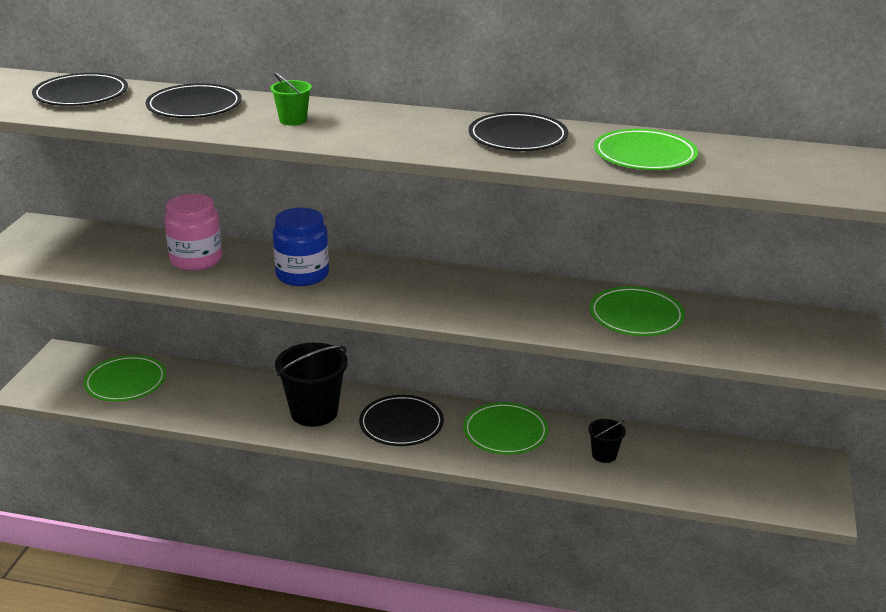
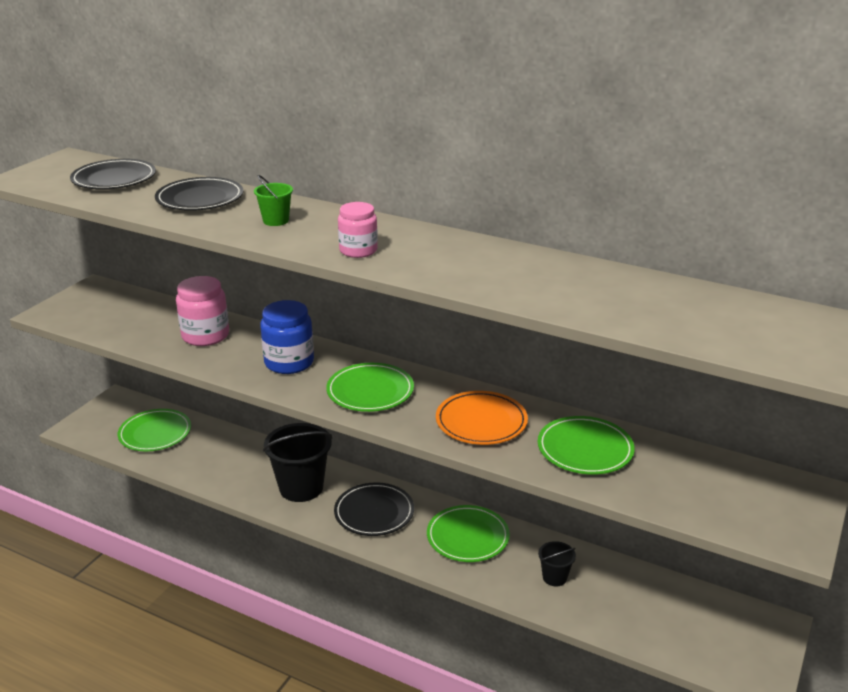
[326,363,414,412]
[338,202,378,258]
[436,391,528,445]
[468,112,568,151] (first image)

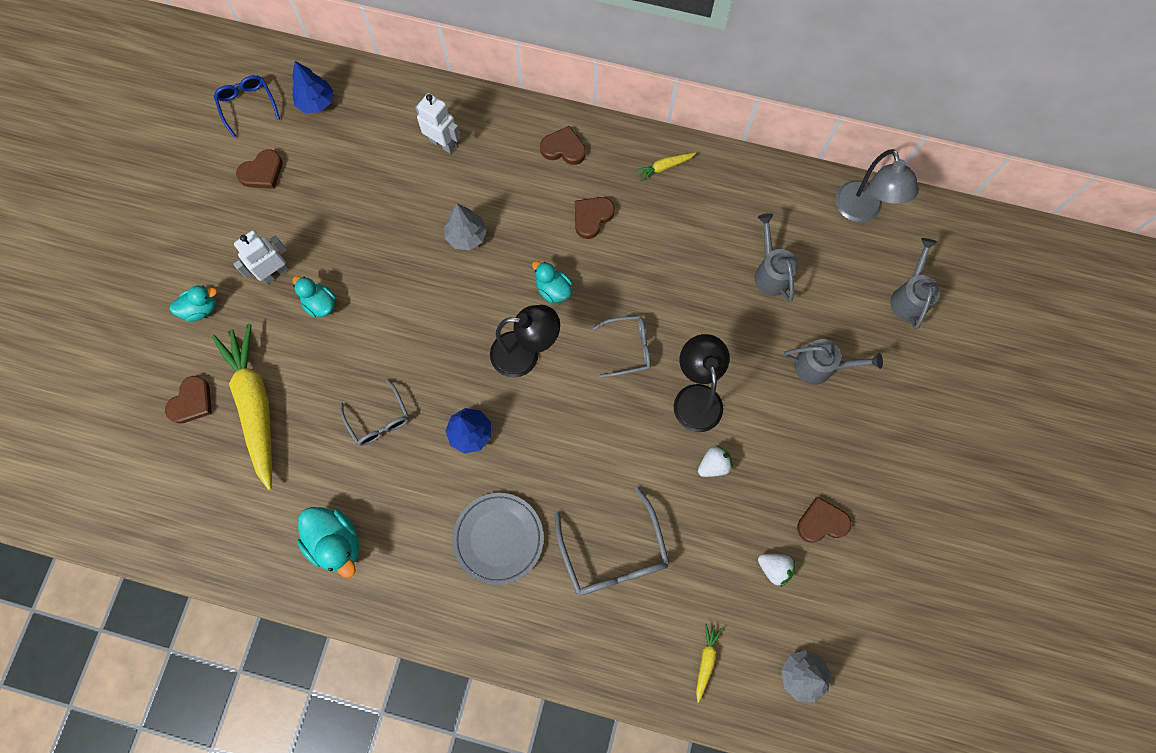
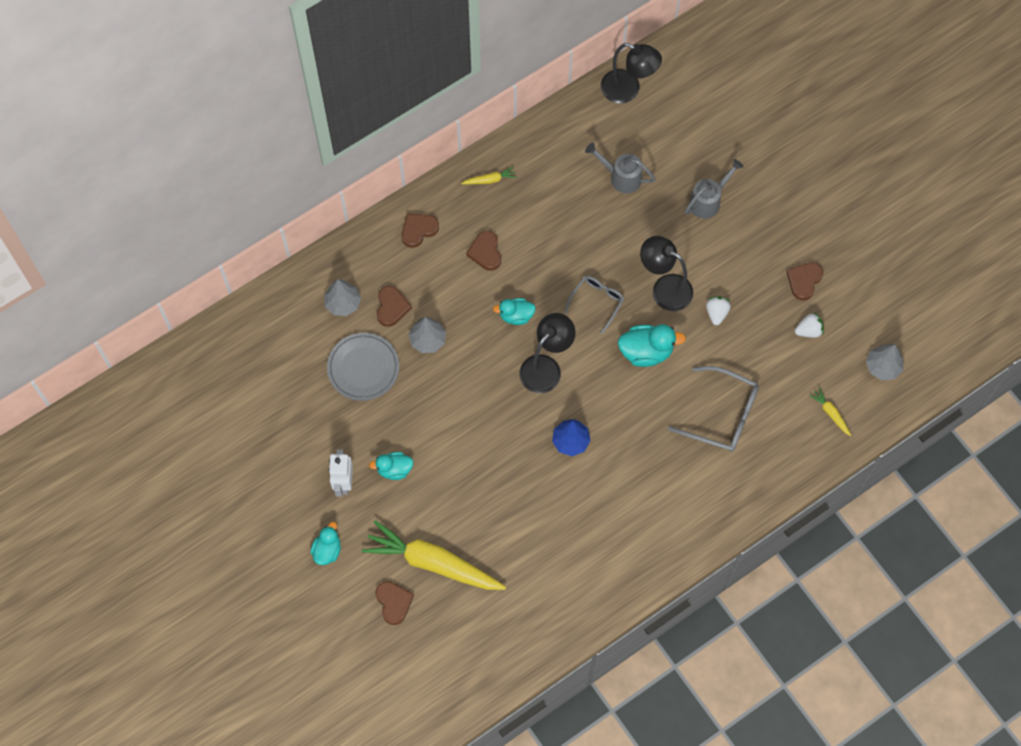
[324,279,361,316]
[327,333,399,401]
[377,286,412,327]
[461,167,517,184]
[601,43,662,104]
[618,324,686,367]
[214,75,280,137] (first image)
[292,61,333,113] (first image)
[340,379,409,446] (first image)
[890,238,940,329] (first image)

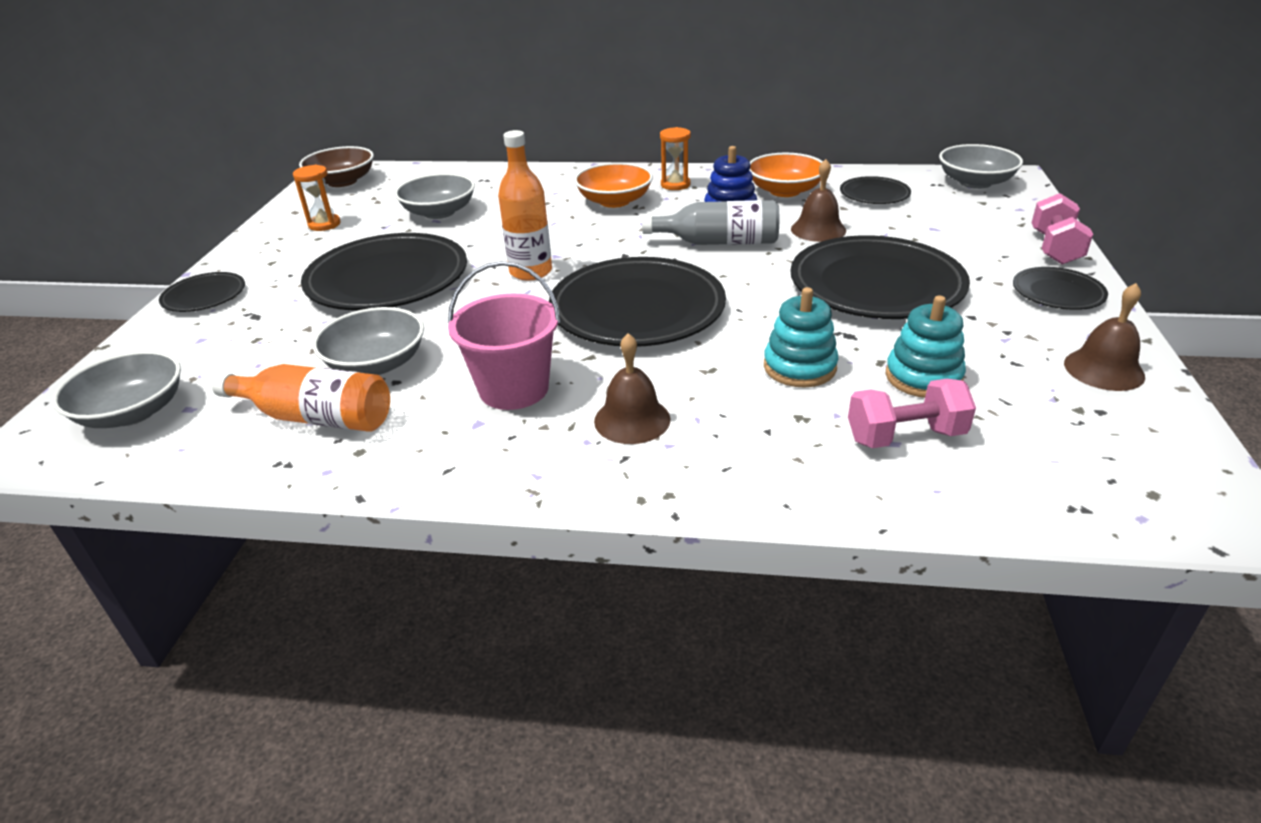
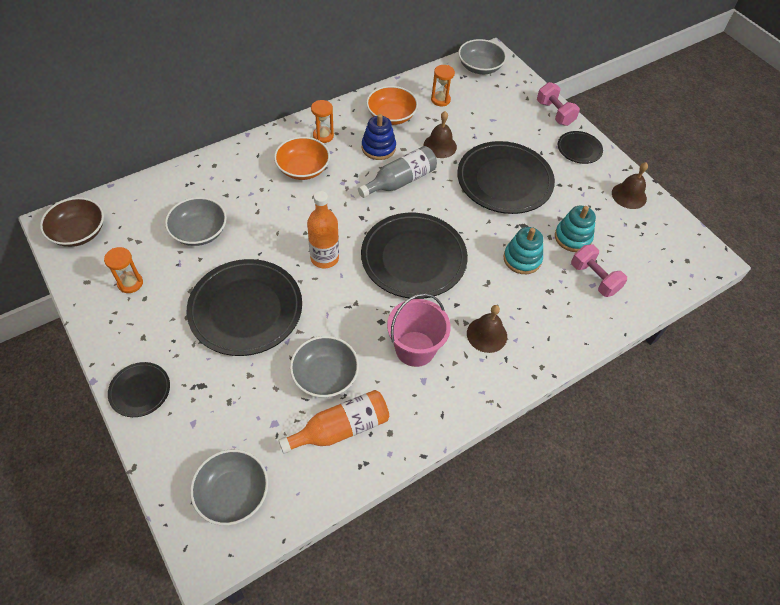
[431,65,455,106]
[571,244,627,297]

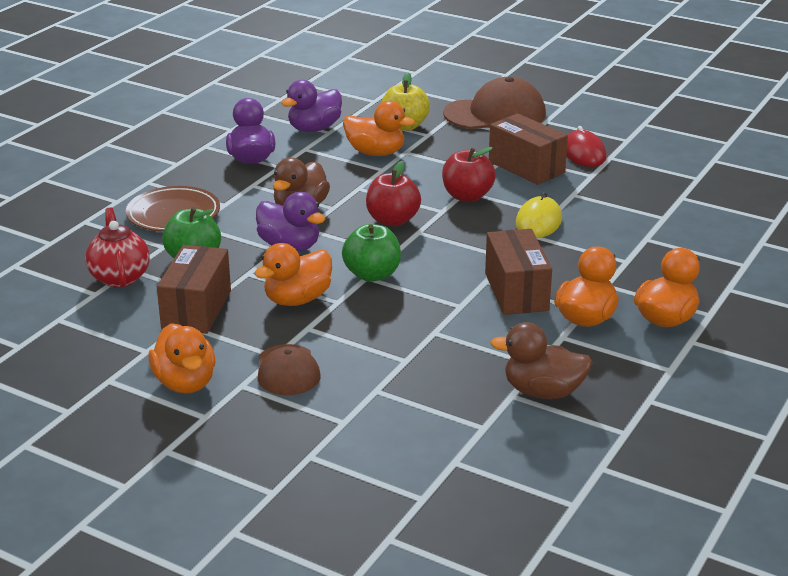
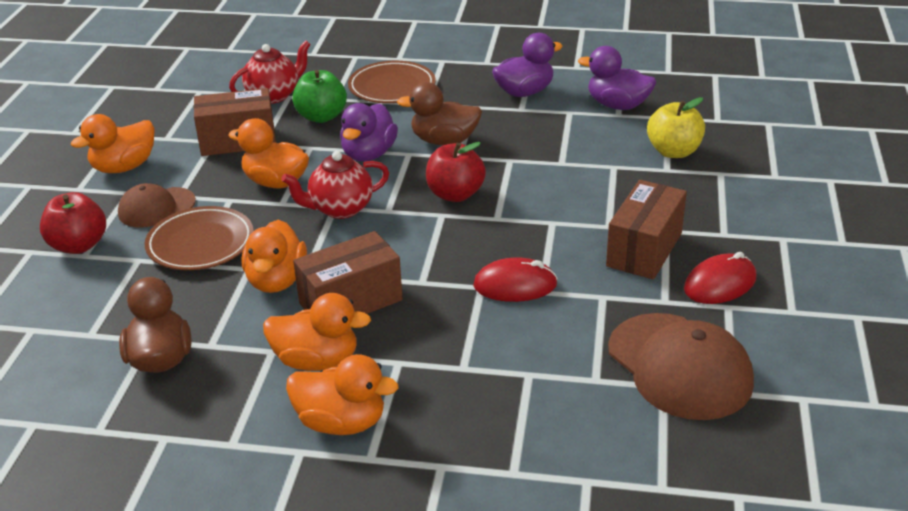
[40,192,106,254]
[145,206,254,270]
[242,220,307,293]
[281,151,389,219]
[473,258,558,302]
[608,313,754,420]

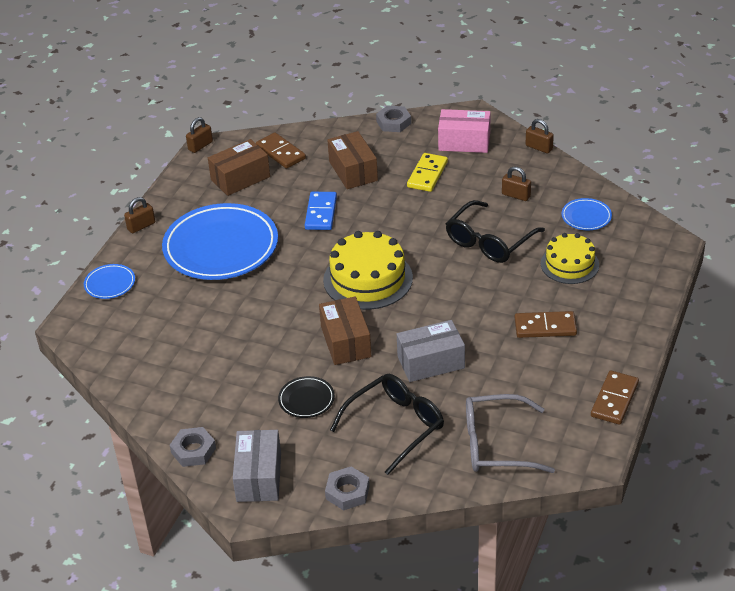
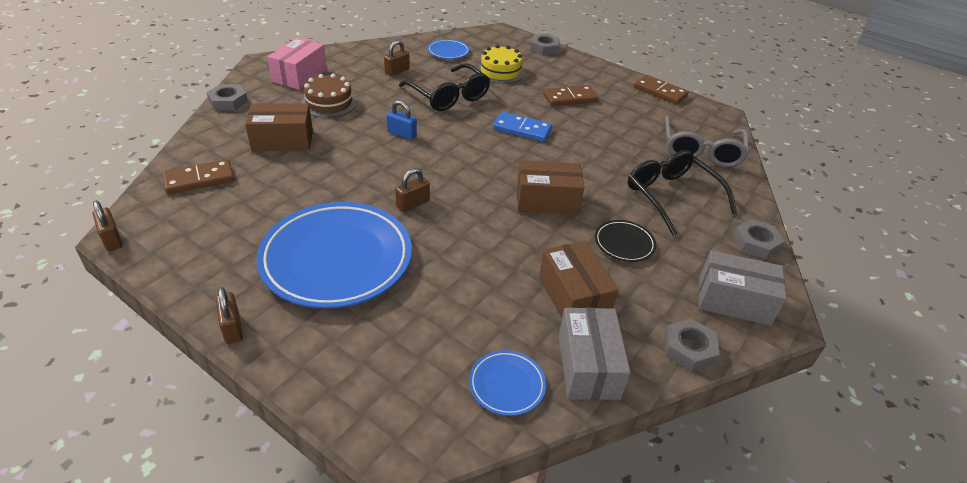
[301,74,357,118]
[386,100,417,140]
[395,168,430,212]
[469,350,546,416]
[493,112,552,142]
[530,33,560,55]
[539,241,619,318]
[543,85,599,106]
[558,308,631,400]
[323,231,413,310] (first image)

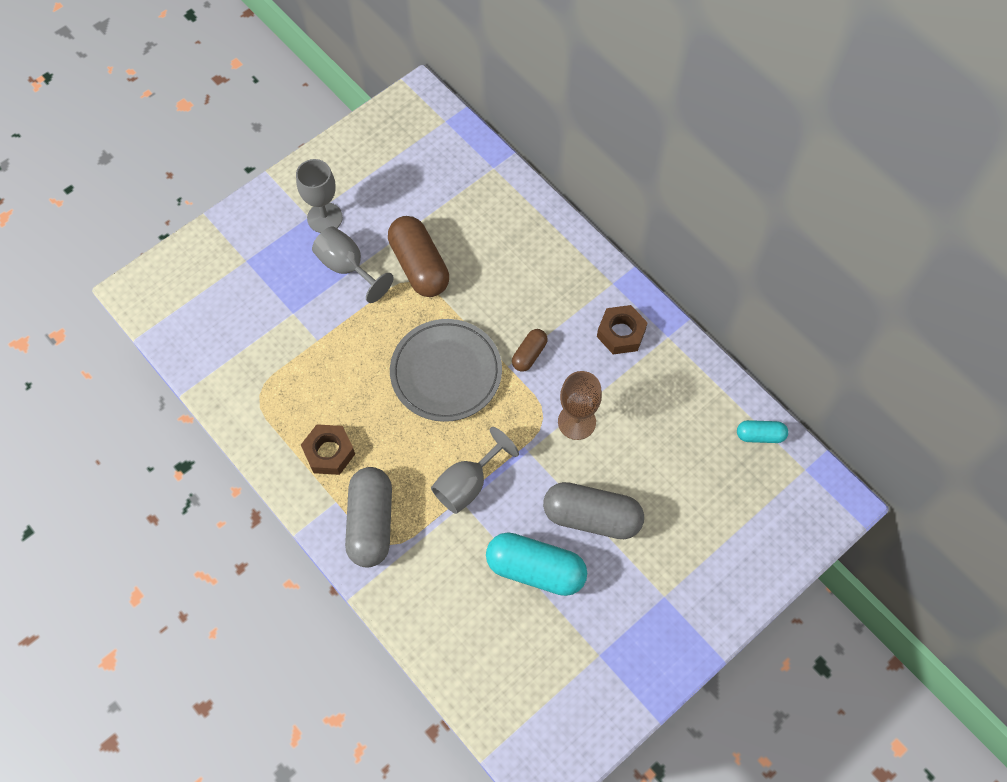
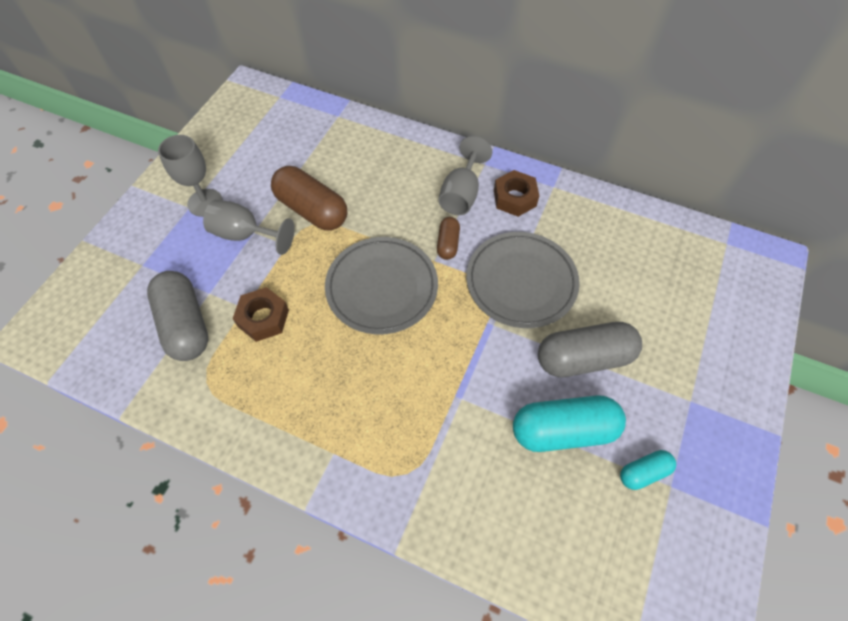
[147,271,208,361]
[232,287,289,342]
[438,136,492,215]
[466,232,580,328]
[620,450,676,490]

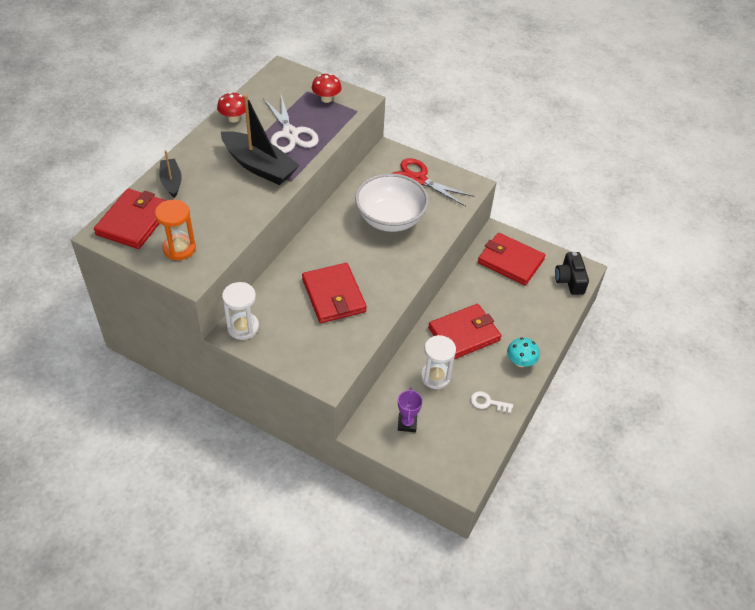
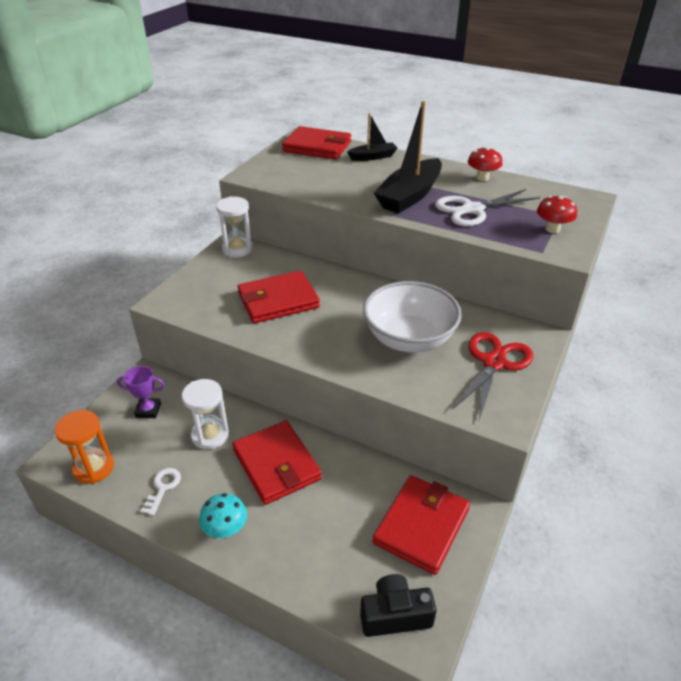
[55,410,114,484]

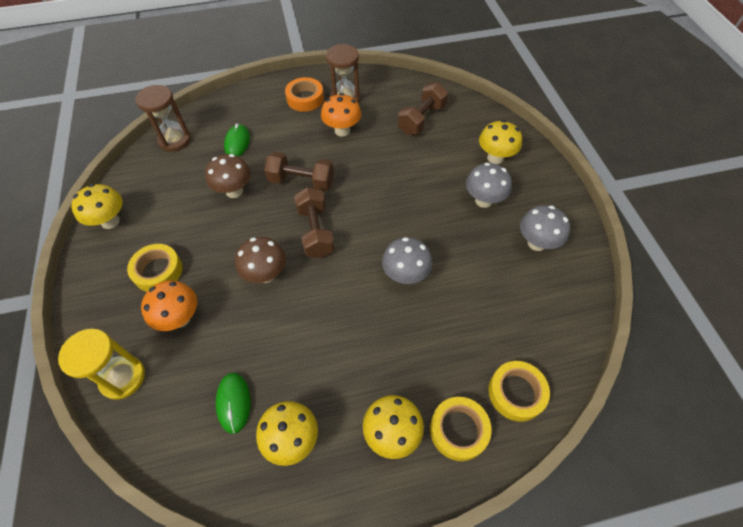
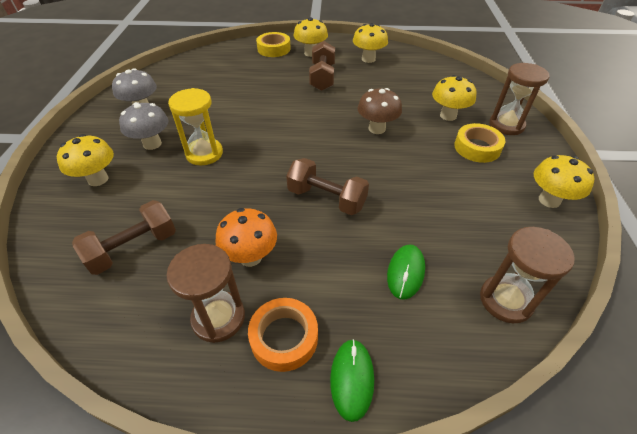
[168,88,223,166]
[309,41,335,91]
[330,339,374,422]
[432,75,477,121]
[489,63,550,135]
[205,154,251,198] (first image)
[382,237,432,284] (first image)
[488,361,550,422] (first image)

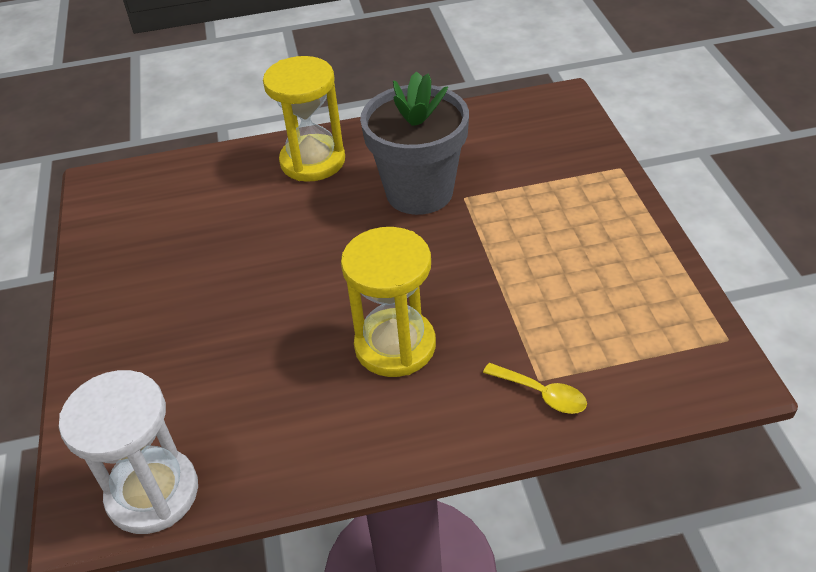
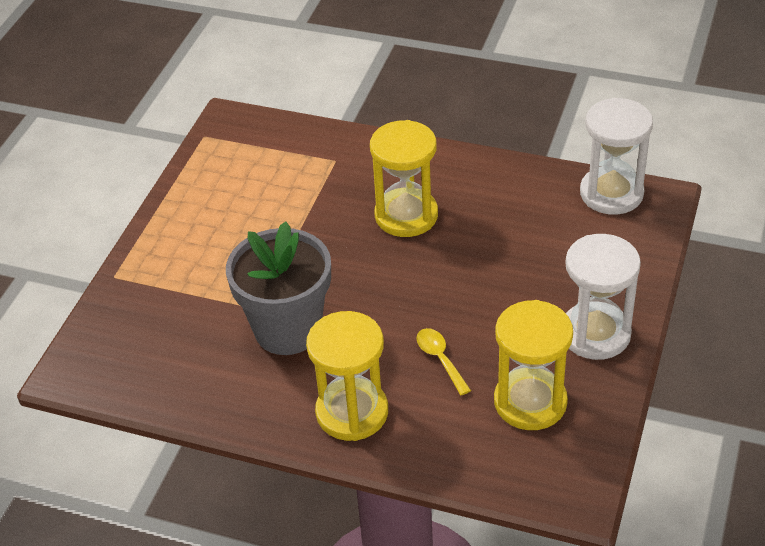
[416,328,471,395]
[494,300,573,430]
[565,234,641,360]

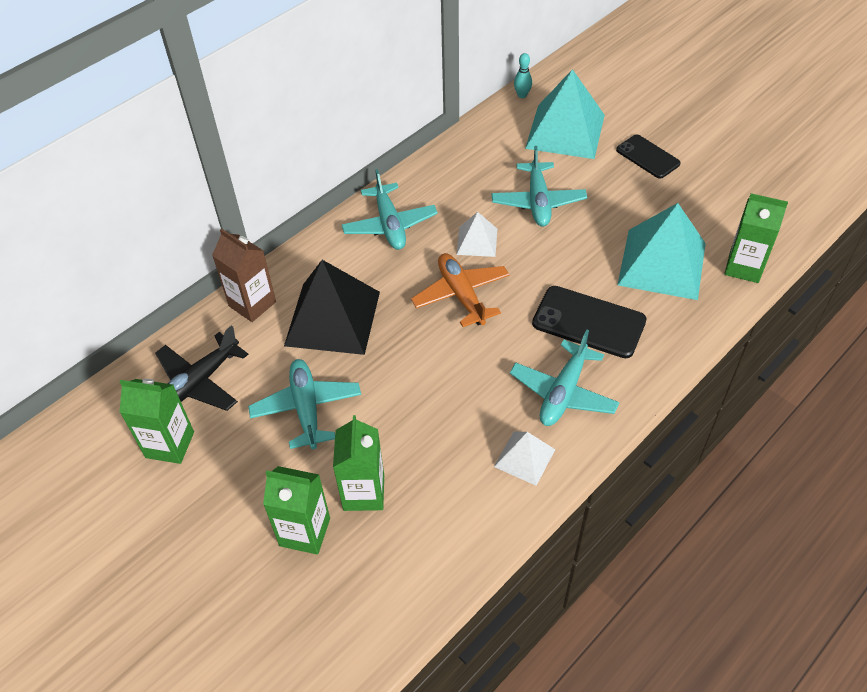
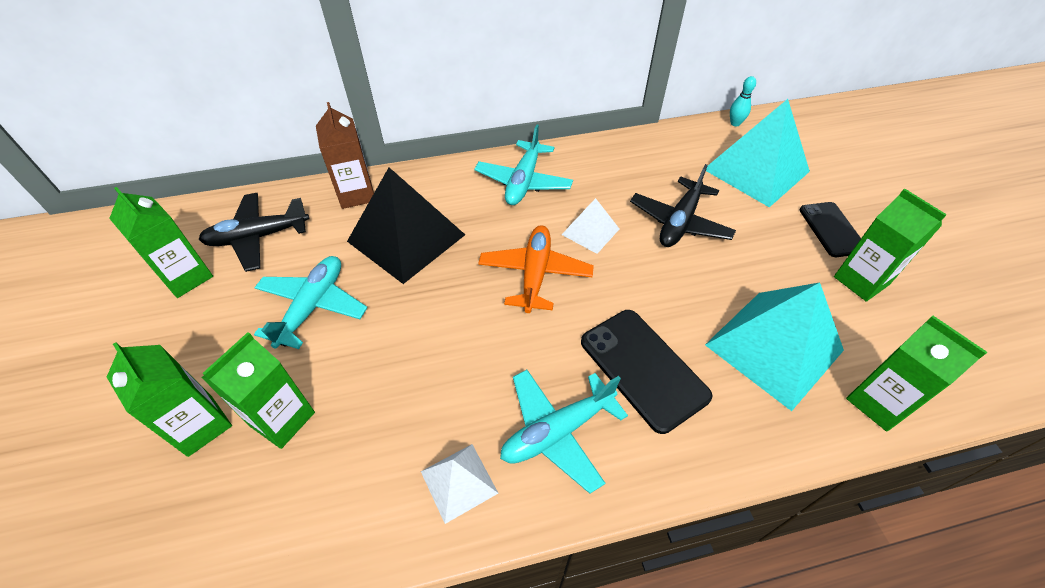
[630,164,736,247]
[834,189,947,302]

